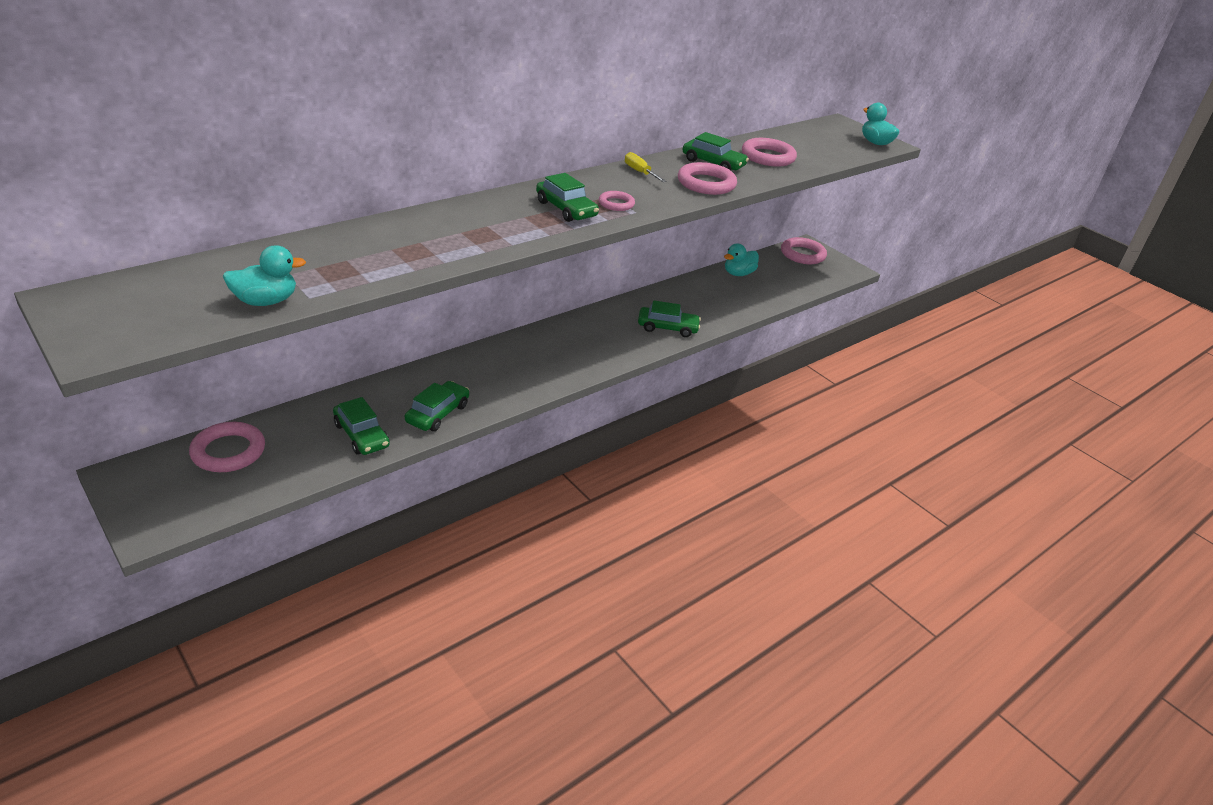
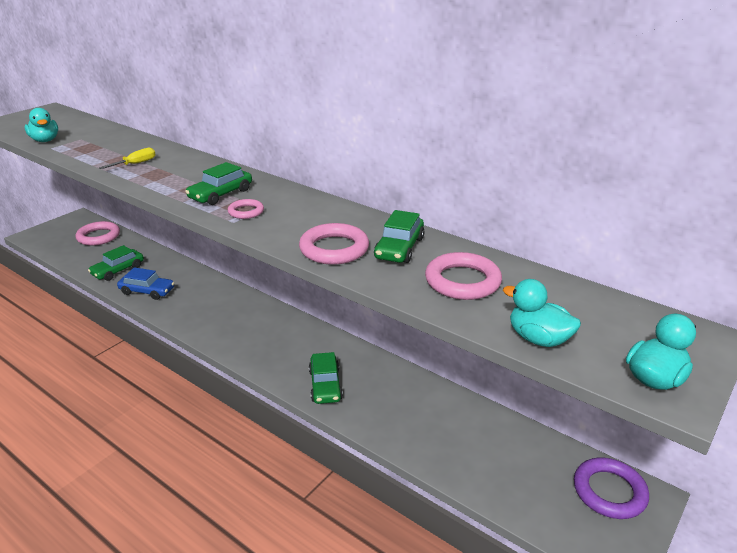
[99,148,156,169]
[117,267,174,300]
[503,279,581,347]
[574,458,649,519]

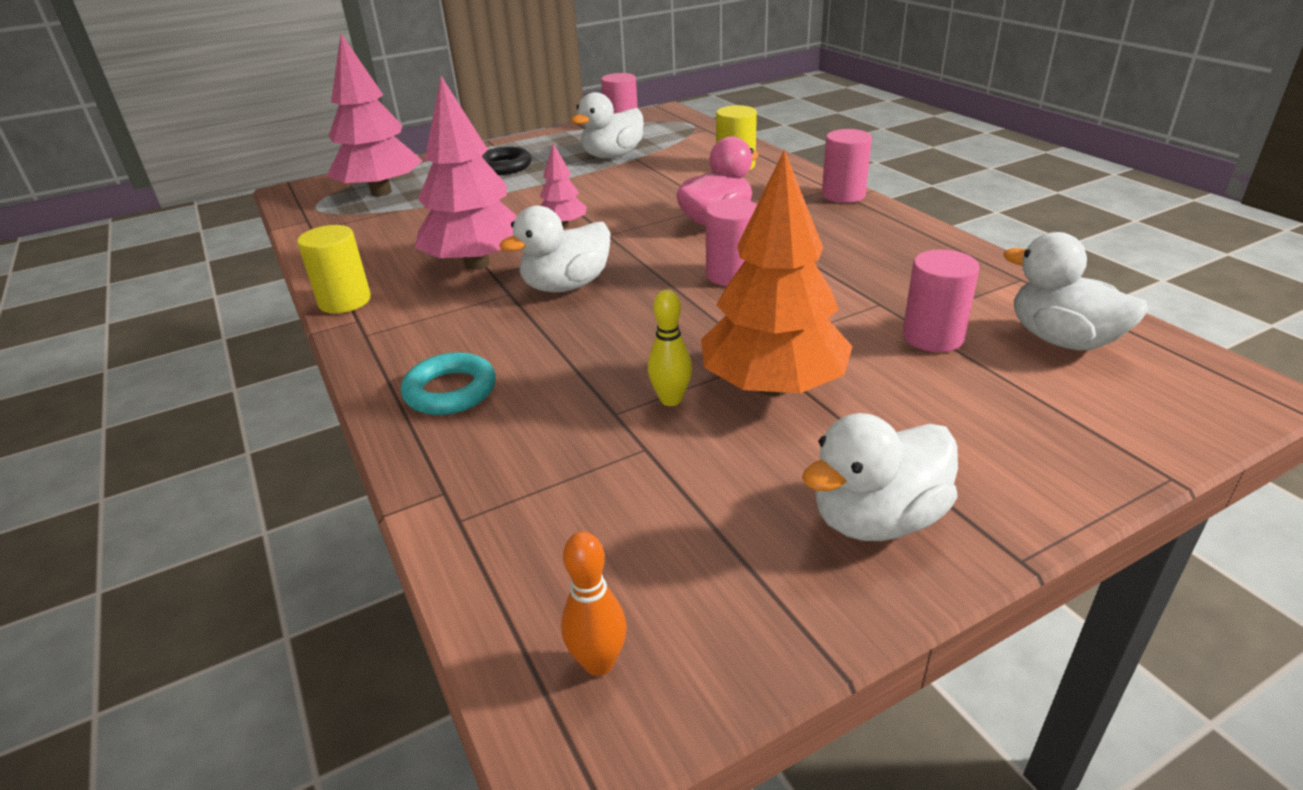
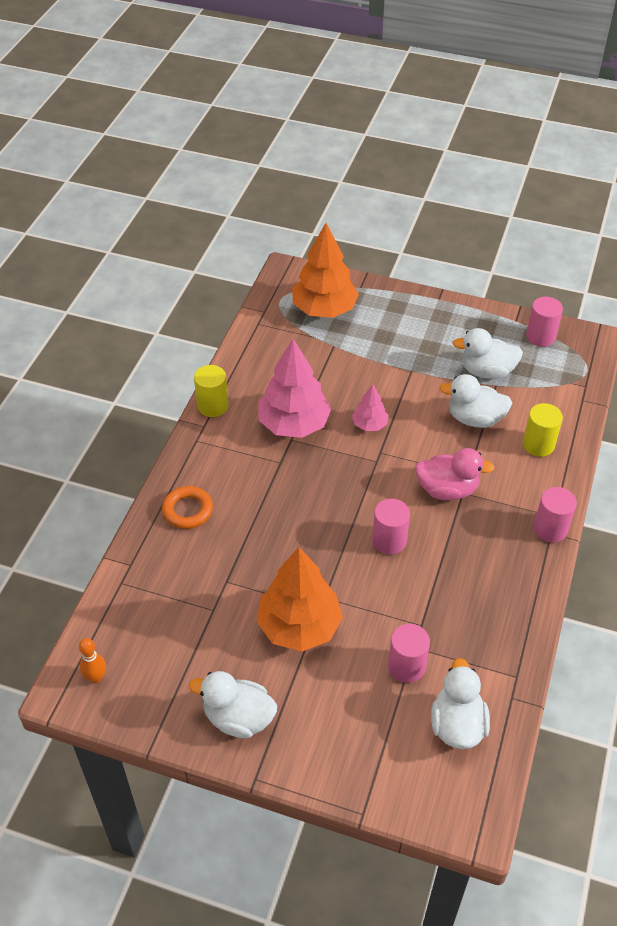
[162,486,213,529]
[292,223,359,318]
[439,374,512,428]
[481,147,532,175] (first image)
[648,290,692,406] (first image)

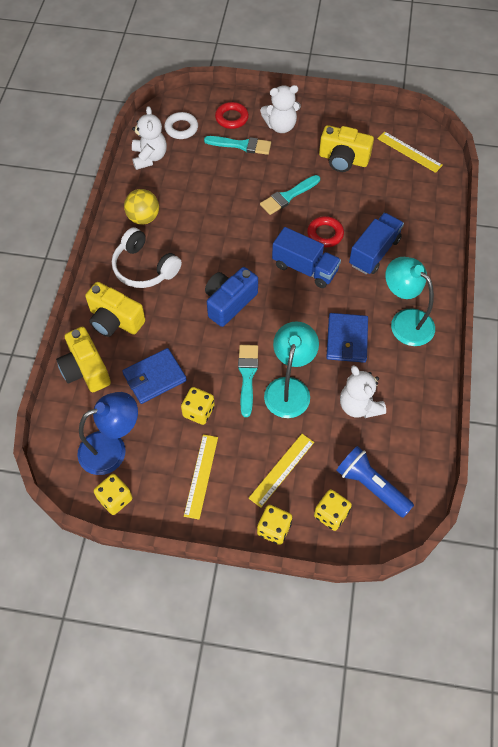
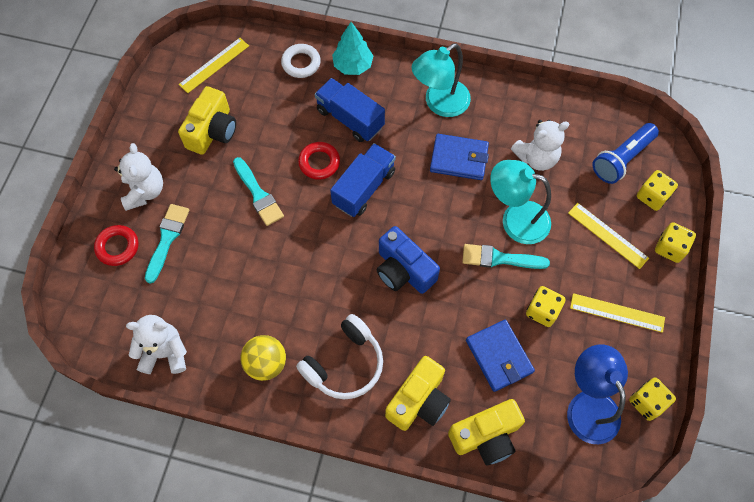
[281,44,321,78]
[332,22,373,75]

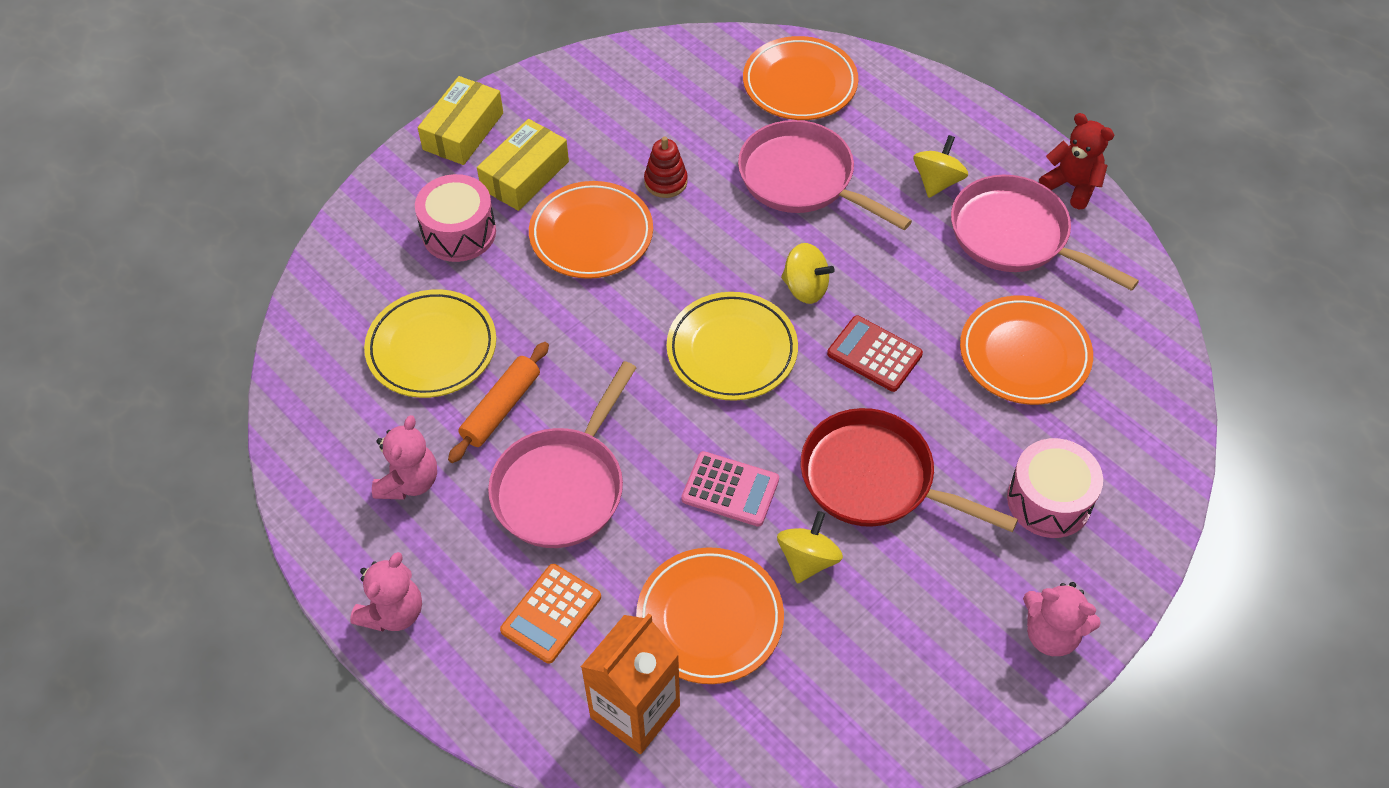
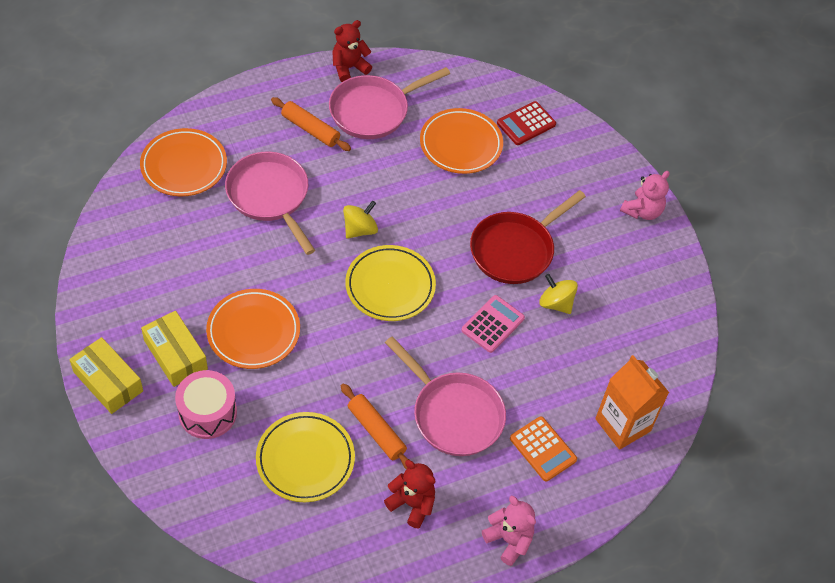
[225,152,315,255]
[271,97,351,151]
[384,460,435,528]
[497,101,556,145]
[636,547,784,684] (first image)
[644,137,688,198] (first image)
[1007,438,1103,538] (first image)

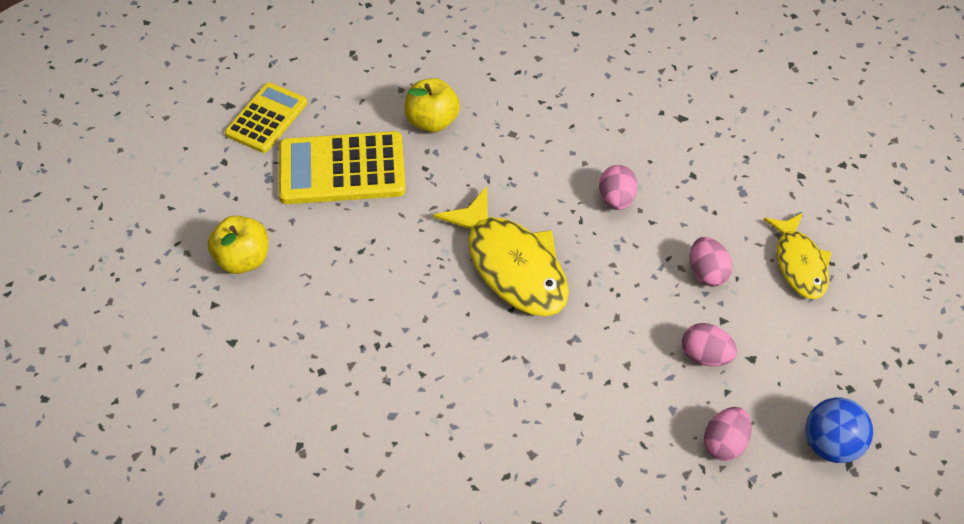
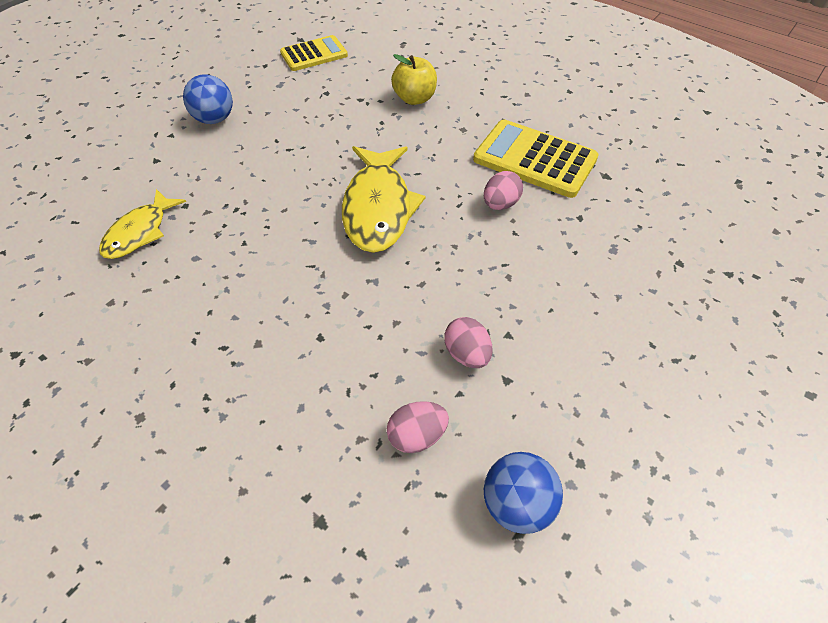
[99,189,186,259]
[183,74,233,124]
[473,119,599,198]
[690,237,732,287] (first image)

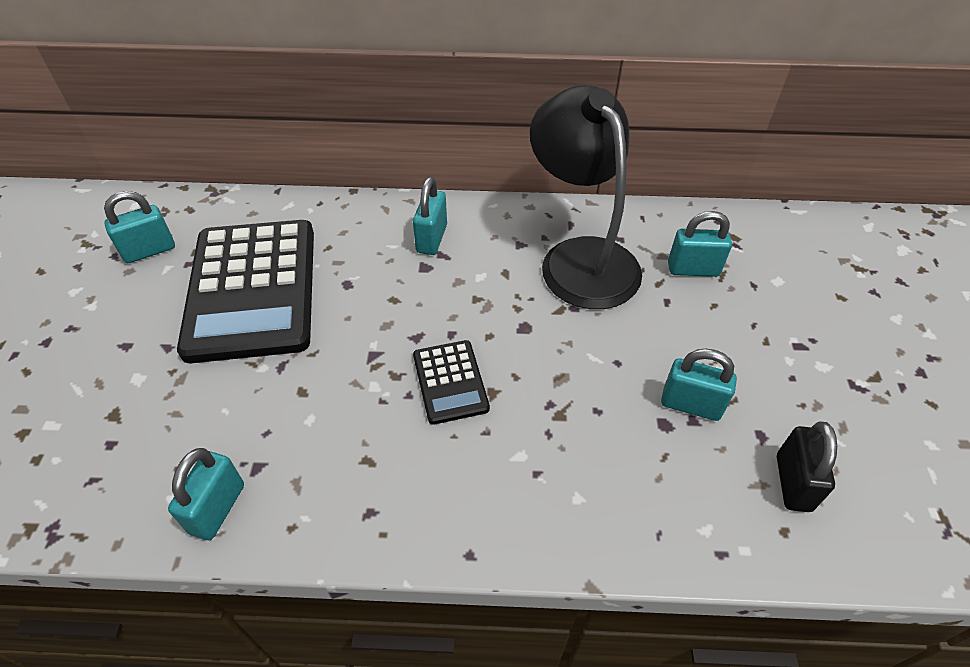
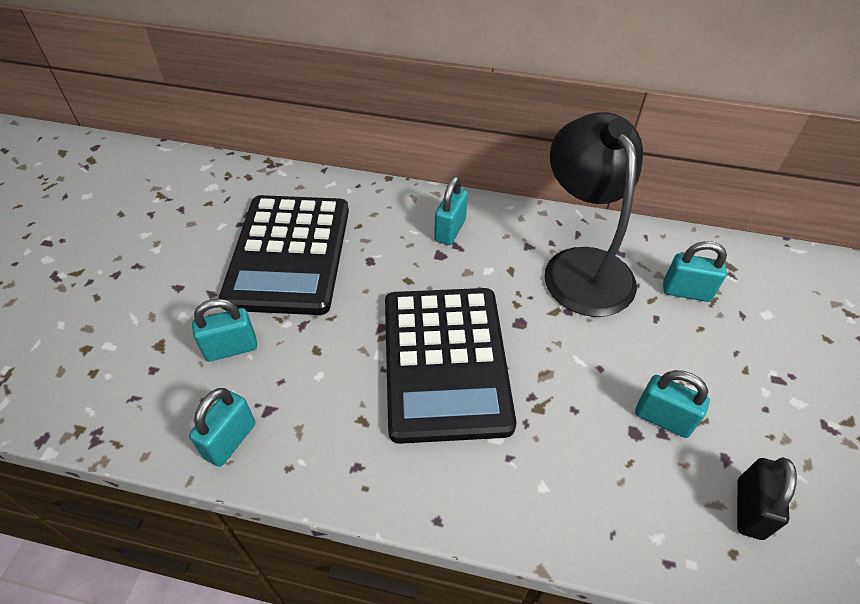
[192,298,257,362]
[385,288,516,444]

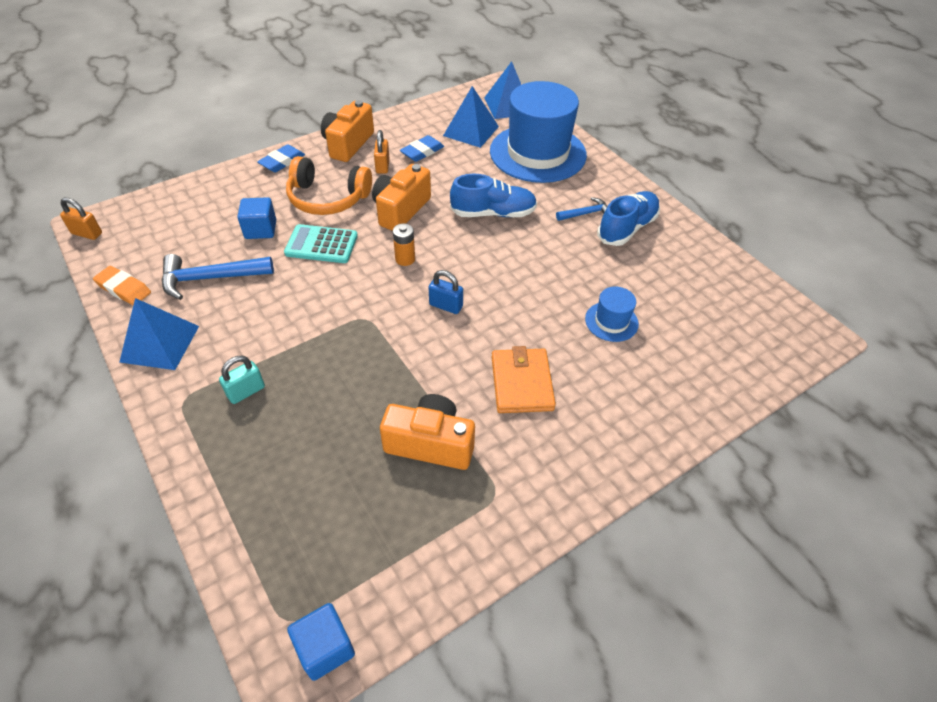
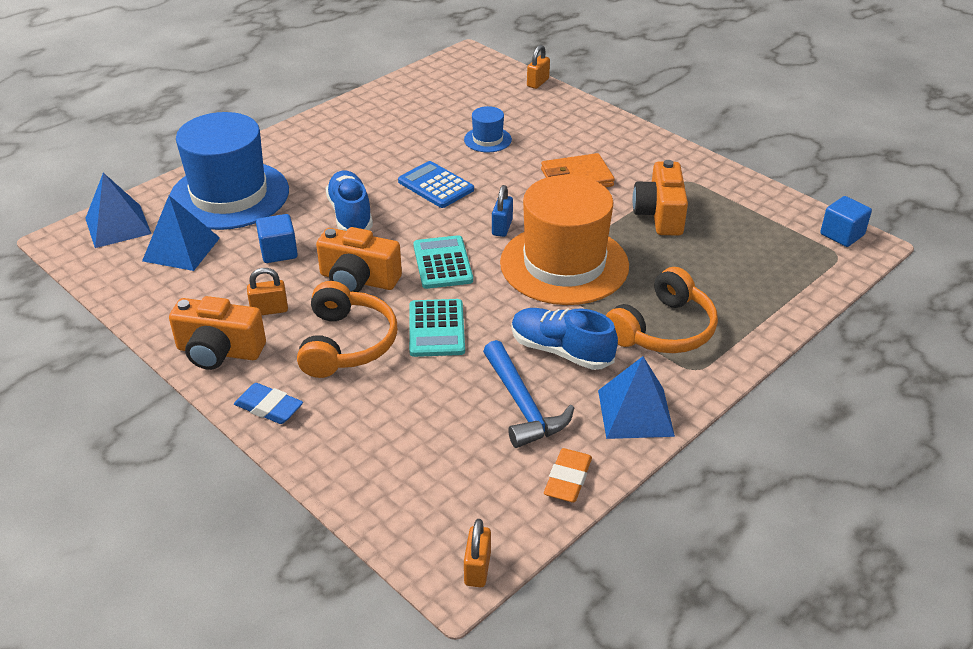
[256,214,298,263]
[398,161,474,208]
[413,235,473,289]
[500,175,629,305]
[512,308,618,370]
[527,45,550,89]
[606,267,718,353]
[400,135,444,162] (first image)
[556,197,608,221] (first image)

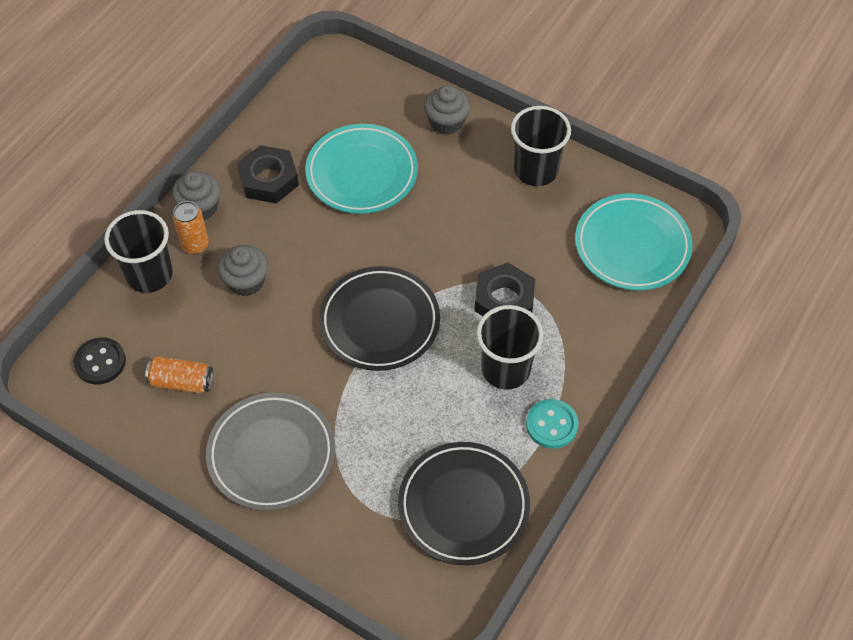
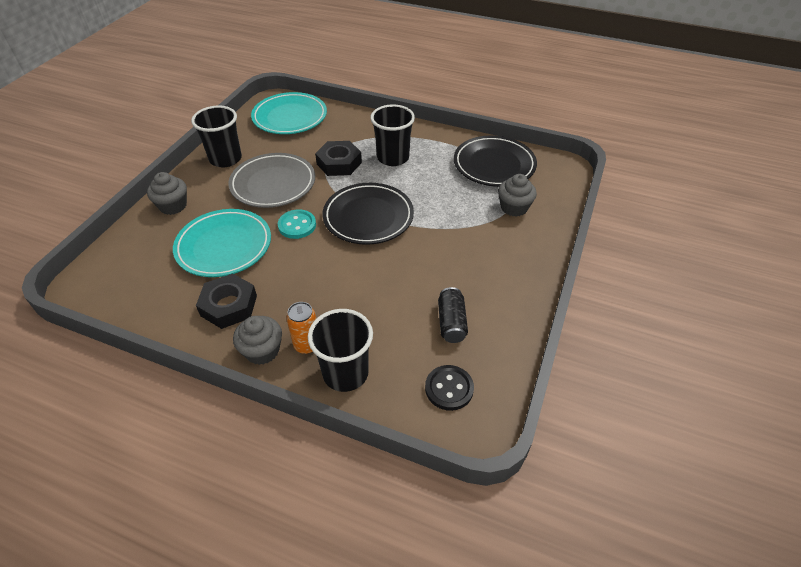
[228,153,315,208]
[278,210,316,239]
[438,287,468,343]
[498,174,537,217]

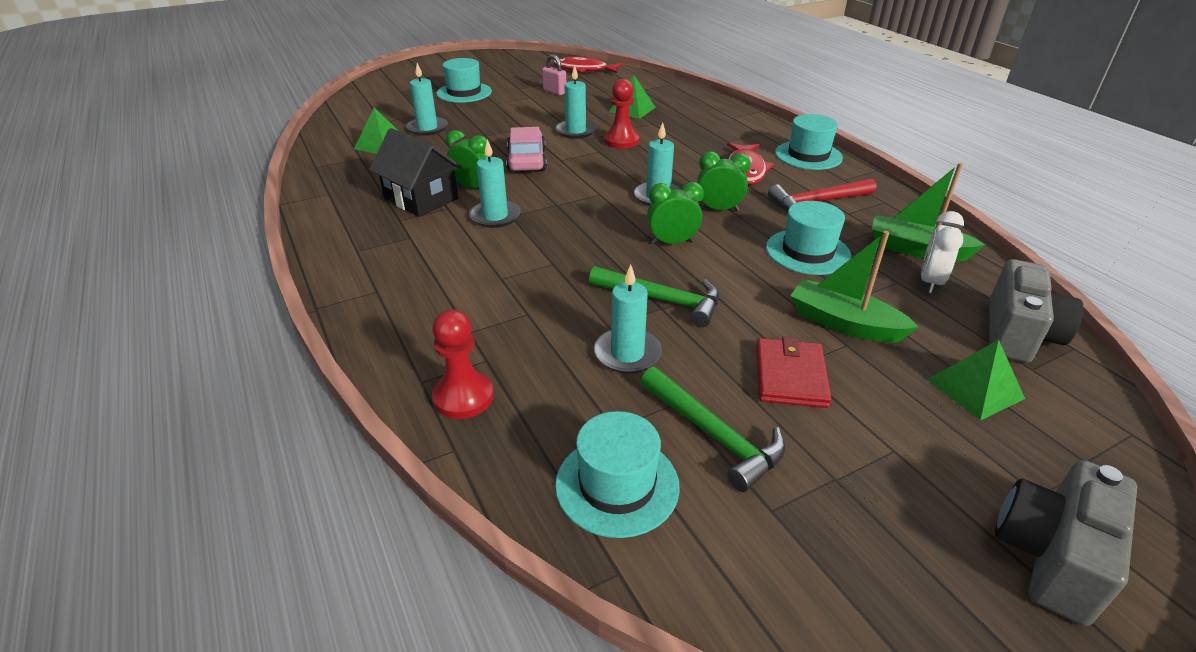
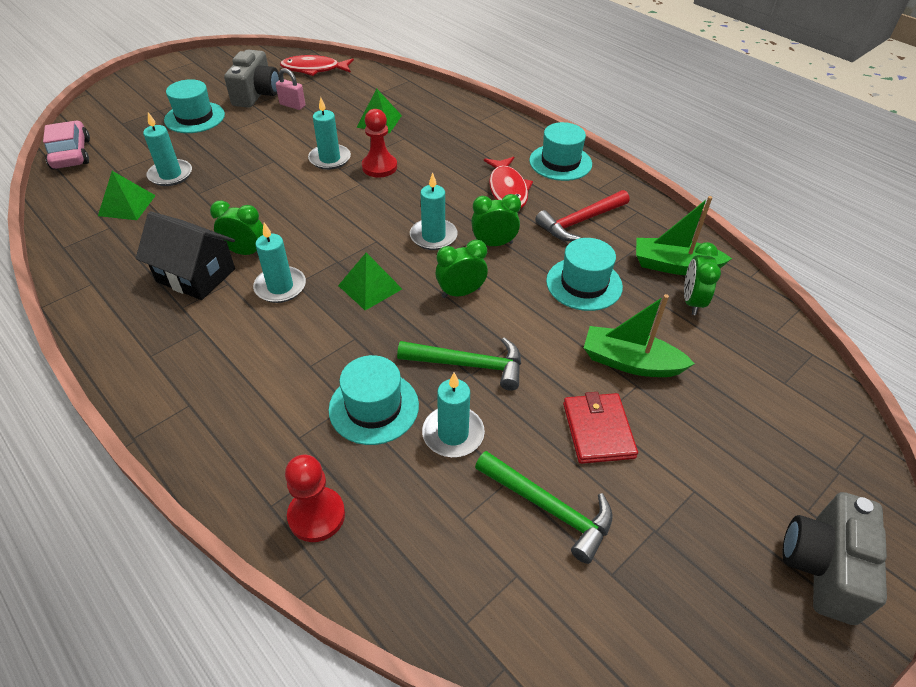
[43,121,90,170]
[224,50,280,108]
[329,355,419,445]
[338,253,402,311]
[684,242,721,315]

